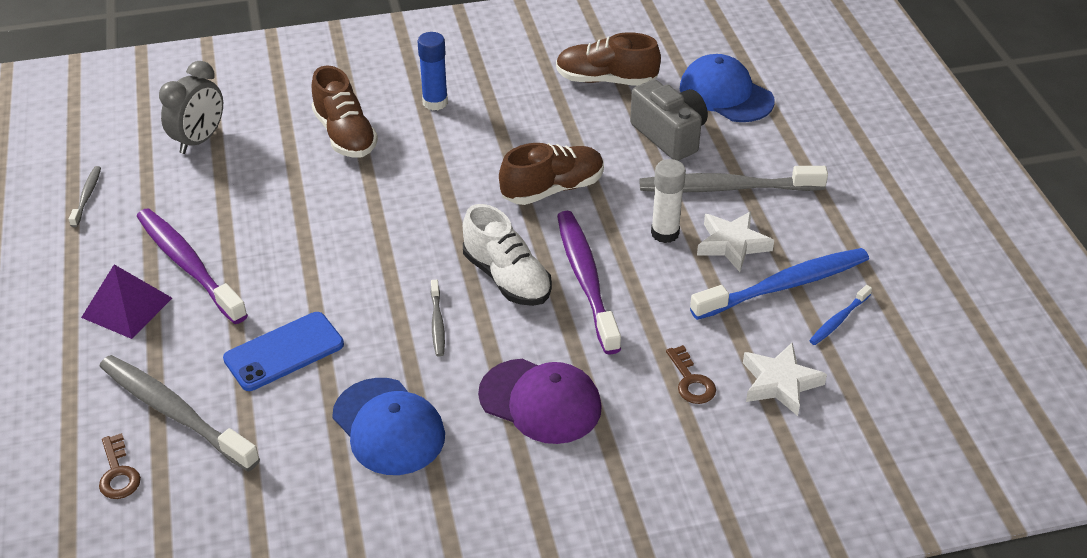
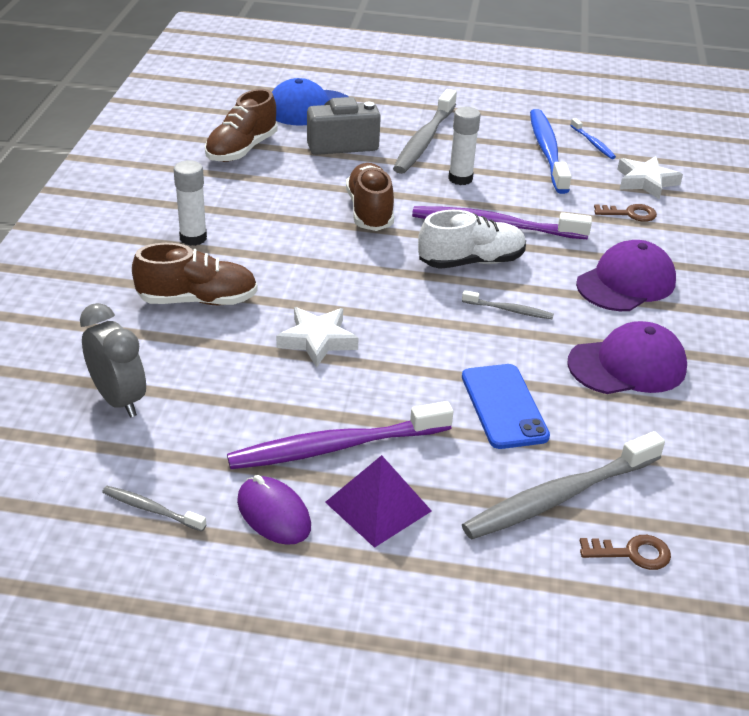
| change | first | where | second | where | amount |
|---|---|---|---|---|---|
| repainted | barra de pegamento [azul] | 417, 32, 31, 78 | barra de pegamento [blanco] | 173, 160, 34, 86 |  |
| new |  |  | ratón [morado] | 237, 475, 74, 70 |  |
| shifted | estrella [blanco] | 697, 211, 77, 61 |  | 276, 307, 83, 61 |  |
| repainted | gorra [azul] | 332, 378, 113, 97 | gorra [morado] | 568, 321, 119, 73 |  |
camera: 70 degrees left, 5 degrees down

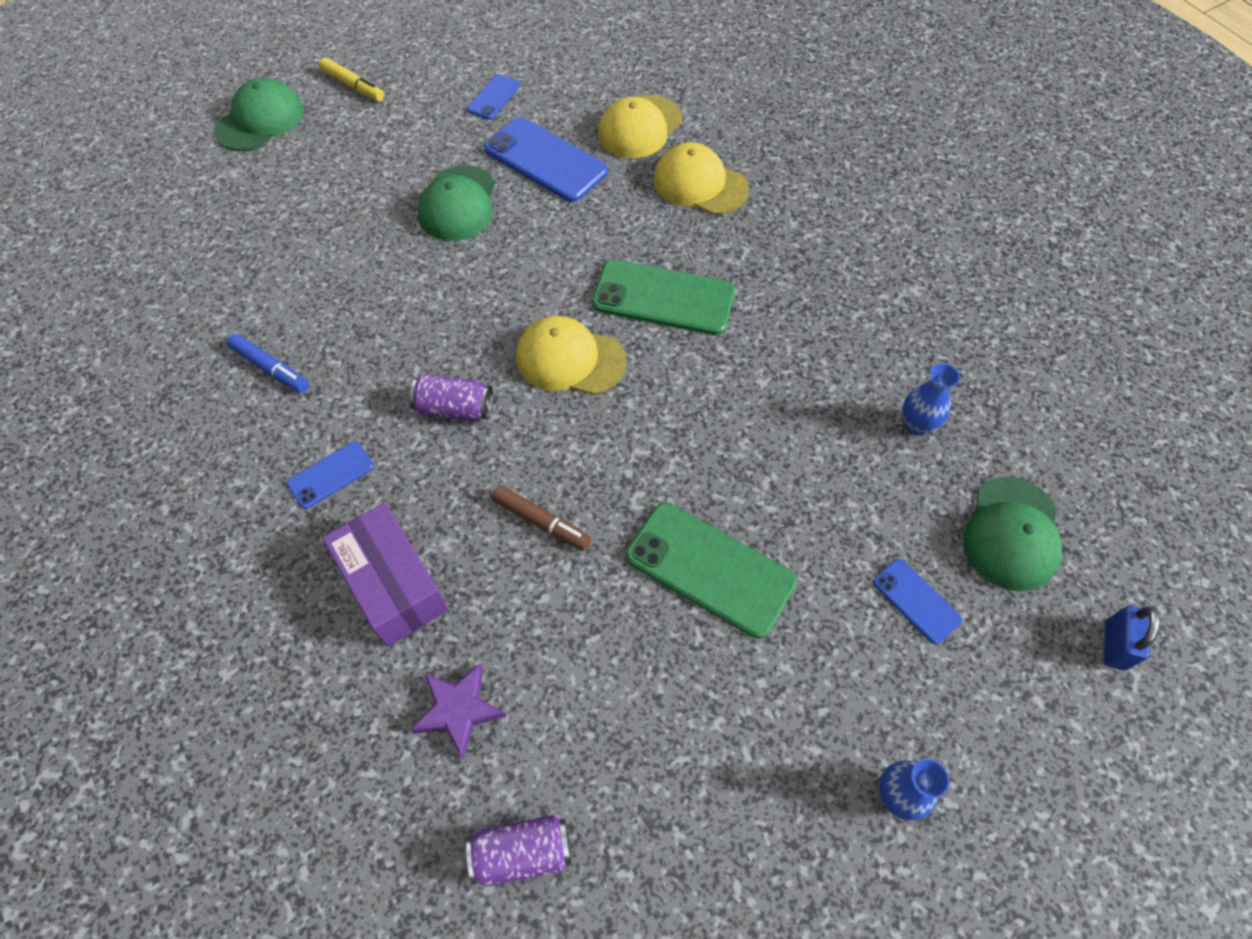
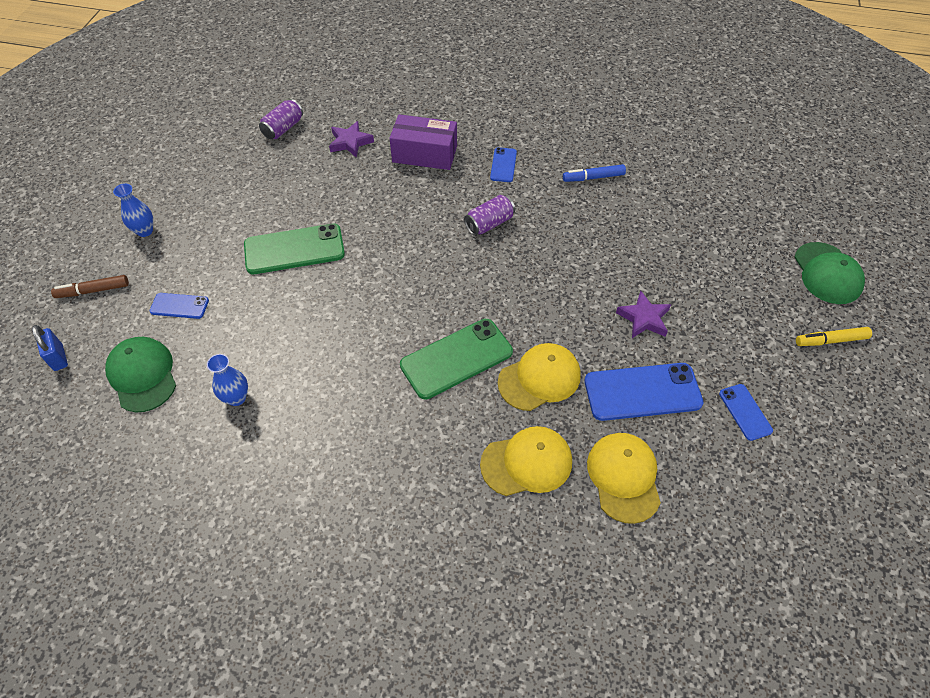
| change | first | where | second | where | amount |
|---|---|---|---|---|---|
| shifted | rotulador [marrón] | 491, 485, 100, 66 |  | 51, 275, 78, 23 |  |
| shifted | gorra [amarillo] | 516, 316, 111, 79 |  | 498, 343, 83, 68 |  |
| swapped | gorra [verde] | 417, 166, 78, 75 | estrella [morado] | 616, 291, 55, 47 |  |
camera: 135 degrees right, 5 degrees down

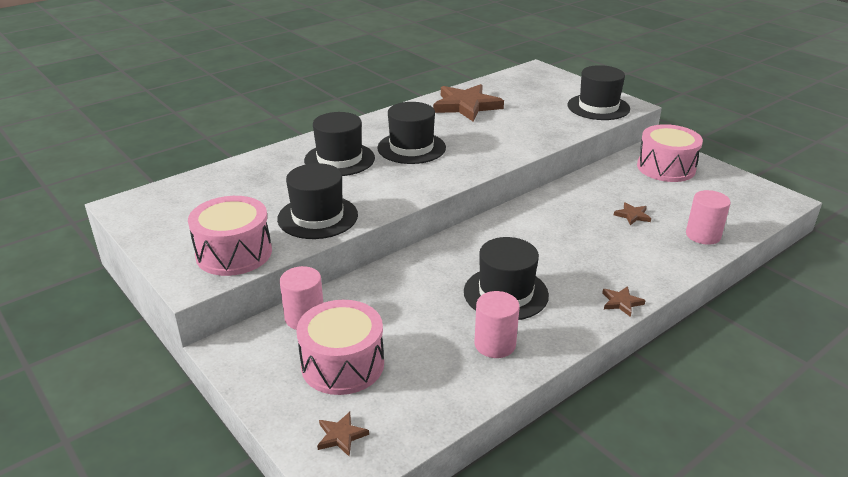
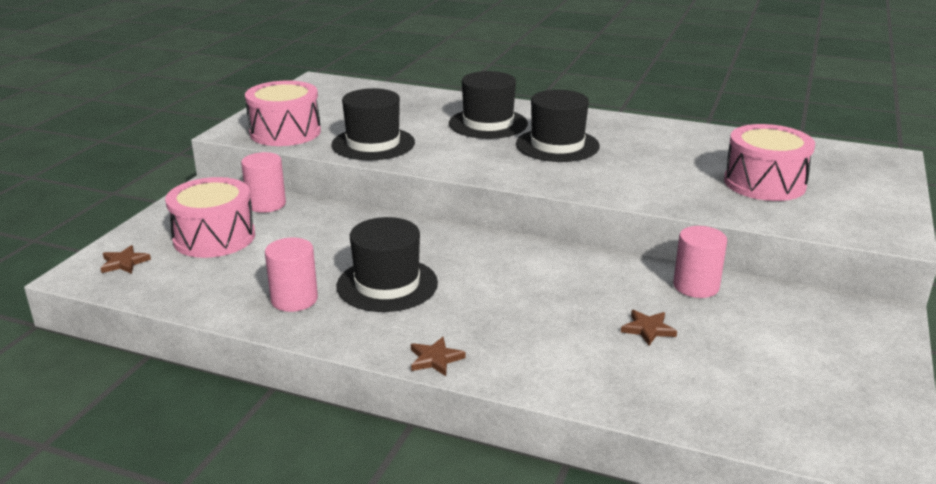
| change | first | where | second | where | amount |
|---|---|---|---|---|---|
| shifted | cilindro [rosa] | 686, 190, 45, 55 |  | 673, 226, 54, 72 |  |
| shifted | tambor [rosa] | 637, 124, 66, 58 |  | 724, 124, 91, 77 |  |
| gone | estrella [marrón] | 433, 84, 71, 38 |  |  |  |
| gone | sombrero [negro] | 567, 65, 63, 55 |  |  |  |
camera: 60 degrees right, 5 degrees down

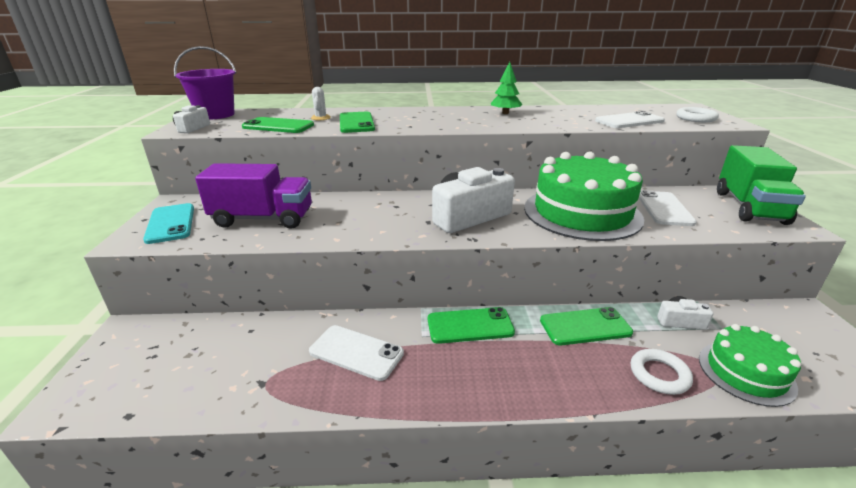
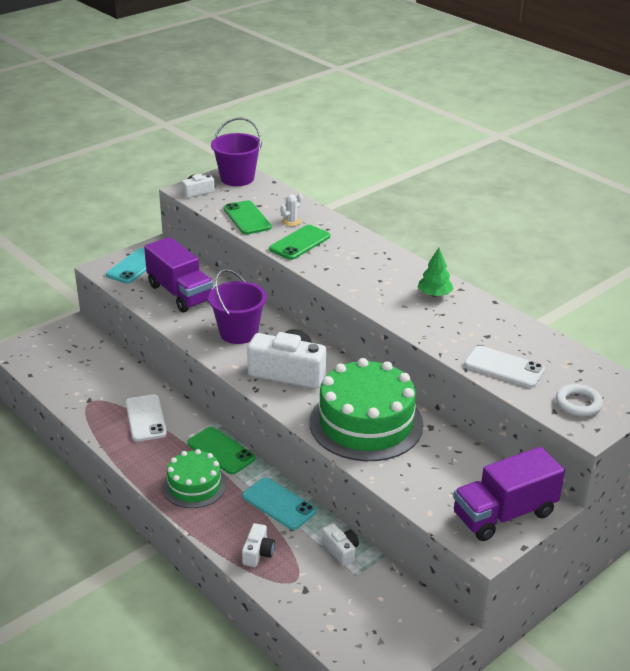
| change | first | where | second | where | amount |
|---|---|---|---|---|---|
| shifted | tarta [verde] | 699, 324, 102, 83 |  | 163, 449, 64, 59 |  |
| new |  |  | balde [morado] | 208, 269, 59, 75 |  |
| repainted | móvil [verde] | 540, 307, 93, 38 | móvil [turquesa] | 242, 477, 74, 53 |  |
| swapped | anillo [blanco] | 631, 349, 62, 46 | cámara [blanco] | 242, 523, 33, 44 |  |
| repainted | camión [verde] | 717, 145, 89, 80 | camión [morado] | 453, 447, 112, 94 |  |
| gone | móvil [blanco] | 639, 190, 58, 36 |  |  |  |
camera: 50 degrees right, 5 degrees up

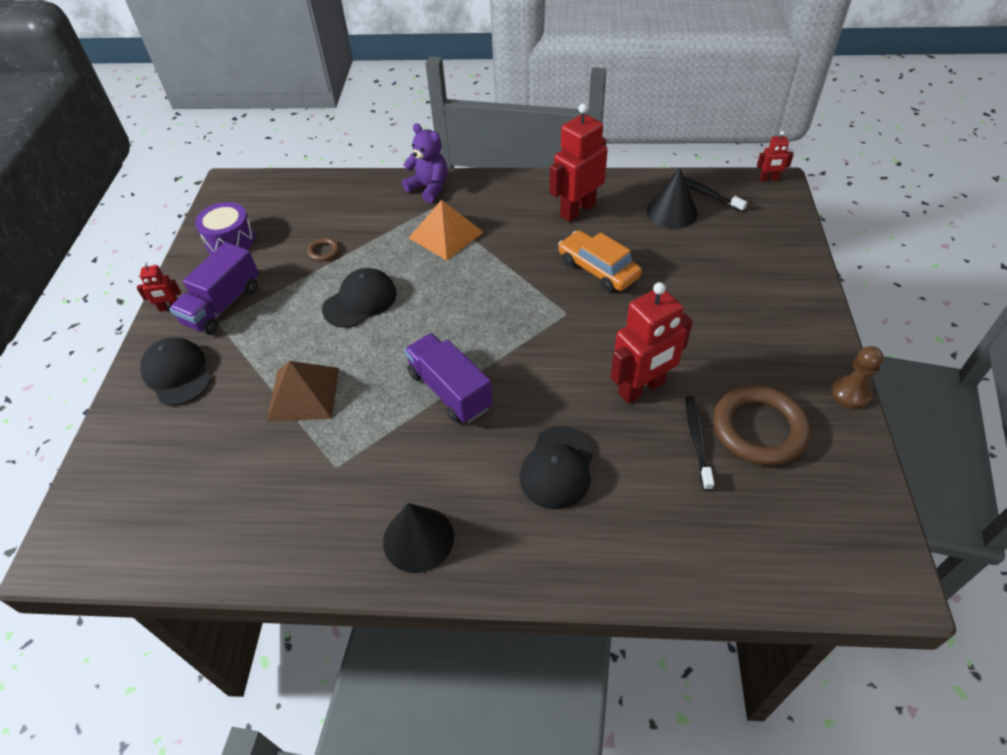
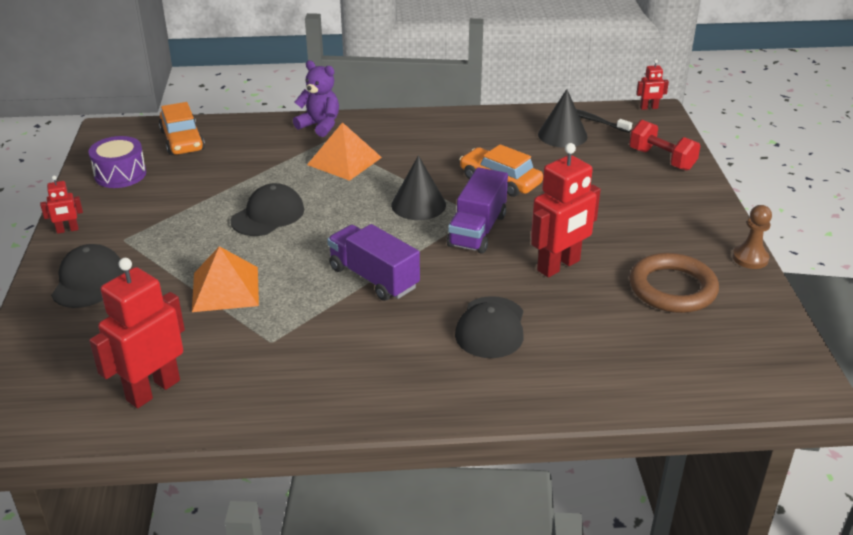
| change | first | where | second | where | amount |
|---|---|---|---|---|---|
| rotated | gorra [negro] | 140, 337, 72, 69 |  | 51, 244, 73, 64 | 45 degrees clockwise |
| shifted | robot [rojo] | 550, 103, 58, 119 |  | 89, 258, 96, 150 |  |
| new |  |  | coche [naranja] | 159, 102, 46, 53 |  |
| repainted | pirámide [marrón] | 266, 361, 73, 61 | pirámide [naranja] | 192, 246, 67, 66 |  |
| shifted | cono [negro] | 383, 503, 71, 70 |  | 391, 155, 55, 65 |  |
| shifted | camión [morado] | 170, 242, 89, 93 |  | 447, 167, 61, 87 |  |
| new |  |  | mancuerna [rojo] | 629, 120, 71, 51 |  |
| gone | anillo [marrón] | 307, 238, 32, 23 |  |  |  |
| gone | cepillo de dientes [negro] | 685, 396, 29, 95 |  |  |  |
camera: 10 degrees left, 15 degrees down

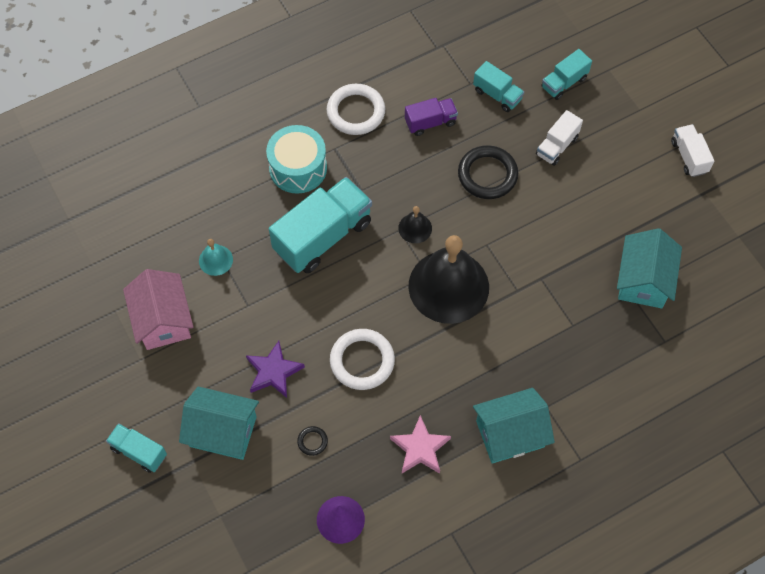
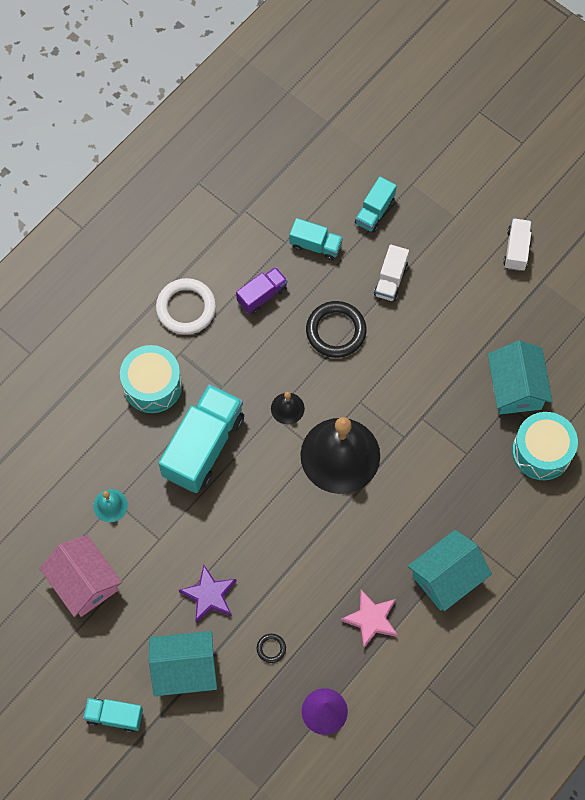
| change | first | where | second | where | amount |
|---|---|---|---|---|---|
| rotated | camión [blanco] | 671, 124, 43, 53 |  | 503, 218, 29, 53 | 45 degrees clockwise |
| new |  |  | tambor [turquesa] | 512, 412, 66, 68 |  |
| gone | anillo [blanco] | 330, 329, 65, 61 |  |  |  |
camera: 20 degrees left, 5 degrees up

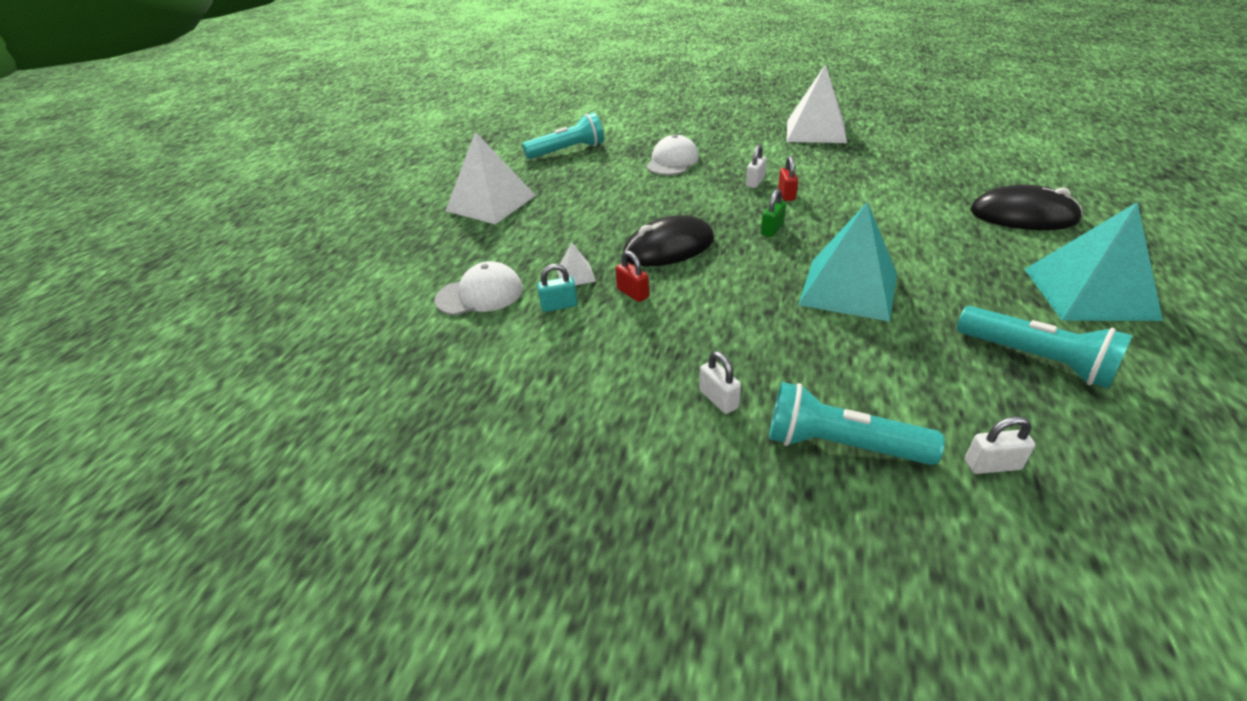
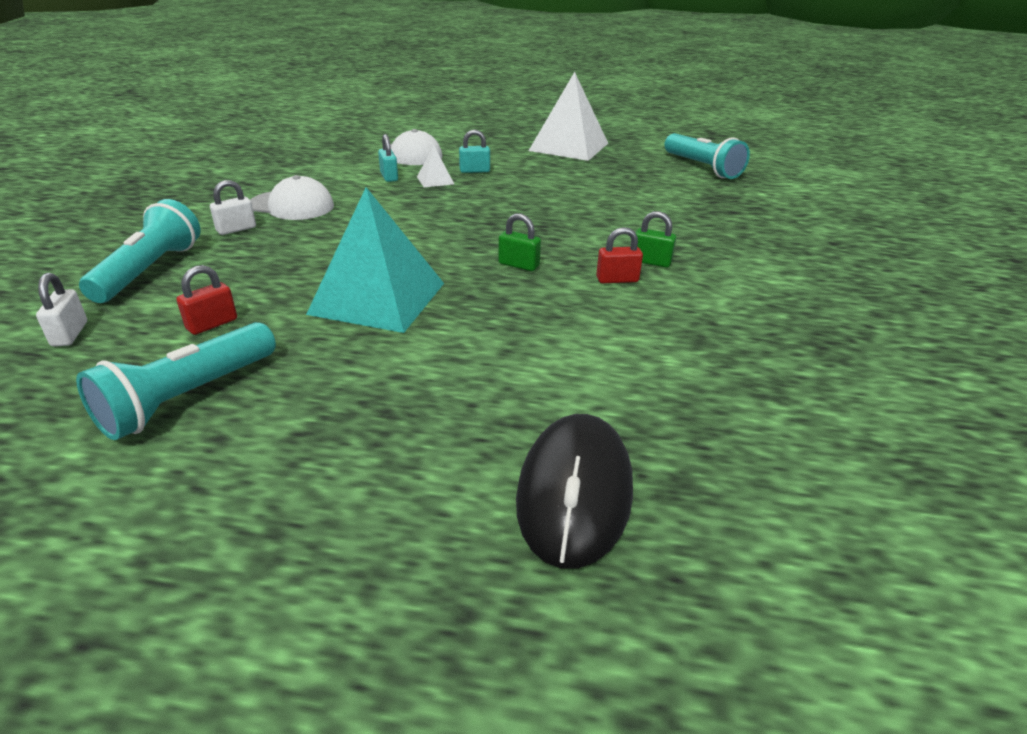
| change | first | where | second | where | amount |
|---|---|---|---|---|---|
| shifted | candado [rojo] | 615, 251, 34, 51 |  | 176, 265, 61, 70 |  |
| shifted | gorra [blanco] | 646, 134, 53, 41 |  | 250, 175, 84, 45 |  |
| new |  |  | candado [turquesa] | 459, 130, 31, 43 |  |
| repainted | candado [blanco] | 746, 145, 21, 43 | candado [verde] | 636, 211, 40, 57 |  |
| gone | ratón [negro] | 623, 215, 91, 51 |  |  |  |
| gone | pirámide [blanco] | 787, 64, 60, 79 |  |  |  |
| gone | pirámide [turquesa] | 1024, 202, 139, 119 |  |  |  |
camera: 80 degrees right, 5 degrees down

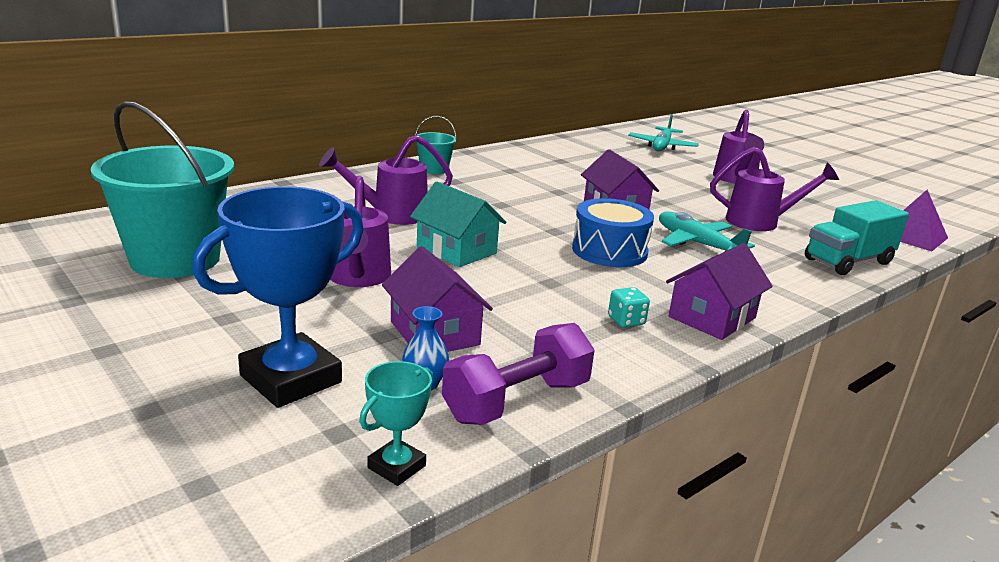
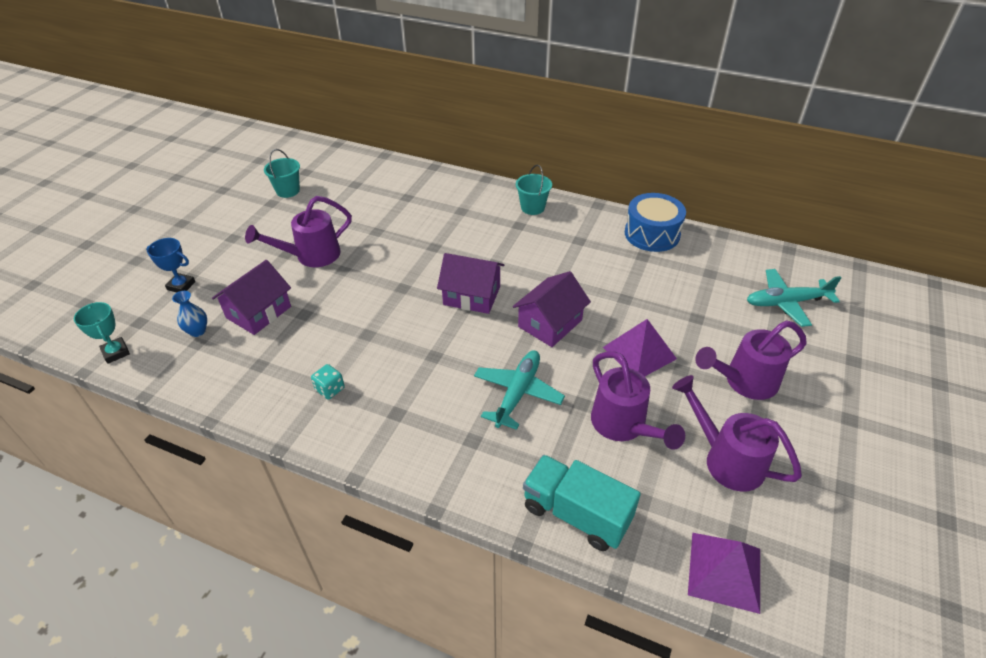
| change | first | where | second | where | amount |
|---|---|---|---|---|---|
| rotated | trofeo [turquesa] | 359, 361, 74, 125 |  | 74, 302, 56, 62 | 45 degrees clockwise |
| scaled | trofeo [azul] | 192, 186, 172, 222 |  | 146, 238, 49, 54 | x0.49 |
| scaled | balde [turquesa] | 91, 101, 143, 177 |  | 264, 149, 36, 49 | x0.46 |
| shifted | casa [morado] | 666, 243, 107, 97 |  | 437, 253, 67, 61 |  |
| new |  |  | pirámide [morado] | 603, 319, 74, 57 |  |
| shifted | tambor [azul] | 572, 198, 82, 69 |  | 625, 193, 61, 59 |  |
| shifted | regadera [morado] | 319, 135, 134, 90 |  | 672, 375, 130, 117 |  |
| gone | casa [turquesa] | 410, 181, 96, 86 |  |  |  |
| gone | mancuerna [morado] | 442, 323, 153, 102 |  |  |  |
camera: 65 degrees right, 20 degrees up

